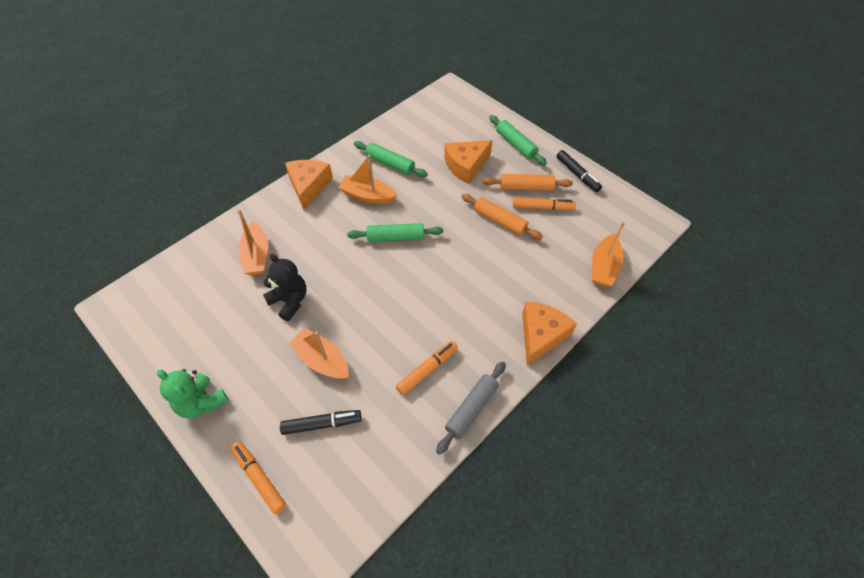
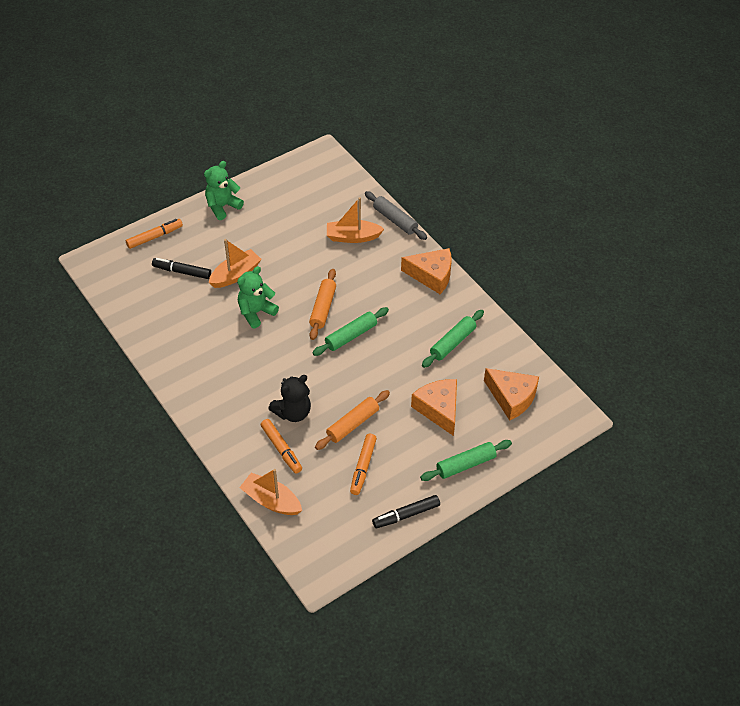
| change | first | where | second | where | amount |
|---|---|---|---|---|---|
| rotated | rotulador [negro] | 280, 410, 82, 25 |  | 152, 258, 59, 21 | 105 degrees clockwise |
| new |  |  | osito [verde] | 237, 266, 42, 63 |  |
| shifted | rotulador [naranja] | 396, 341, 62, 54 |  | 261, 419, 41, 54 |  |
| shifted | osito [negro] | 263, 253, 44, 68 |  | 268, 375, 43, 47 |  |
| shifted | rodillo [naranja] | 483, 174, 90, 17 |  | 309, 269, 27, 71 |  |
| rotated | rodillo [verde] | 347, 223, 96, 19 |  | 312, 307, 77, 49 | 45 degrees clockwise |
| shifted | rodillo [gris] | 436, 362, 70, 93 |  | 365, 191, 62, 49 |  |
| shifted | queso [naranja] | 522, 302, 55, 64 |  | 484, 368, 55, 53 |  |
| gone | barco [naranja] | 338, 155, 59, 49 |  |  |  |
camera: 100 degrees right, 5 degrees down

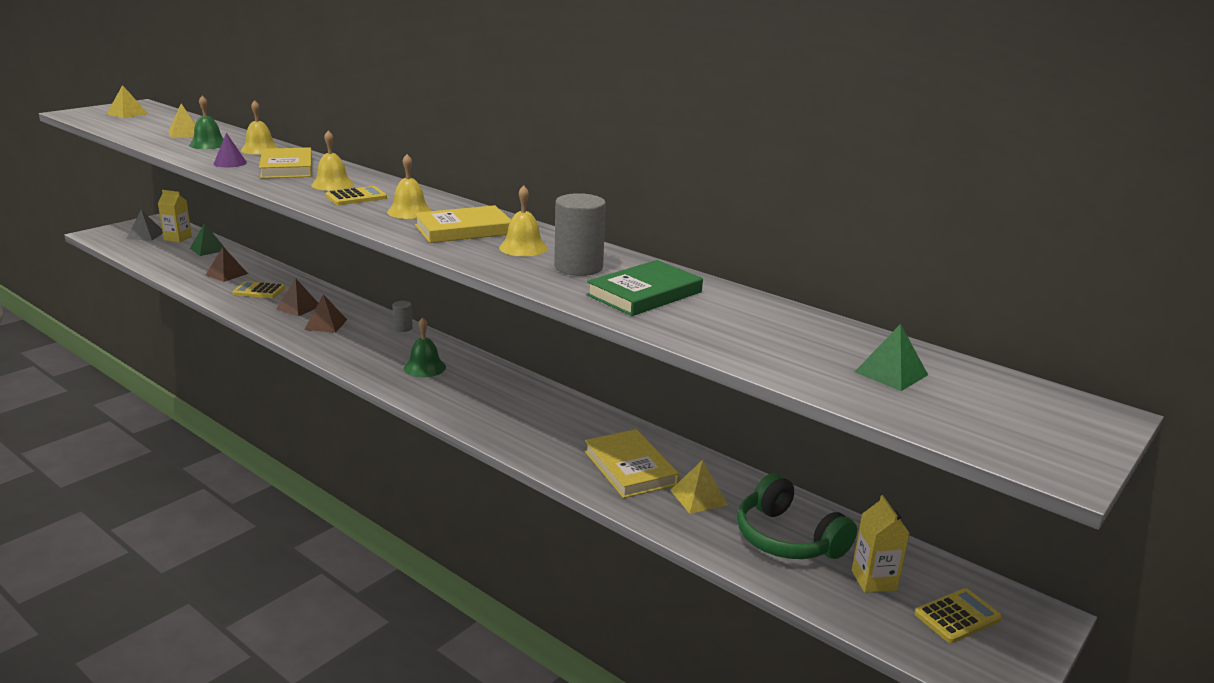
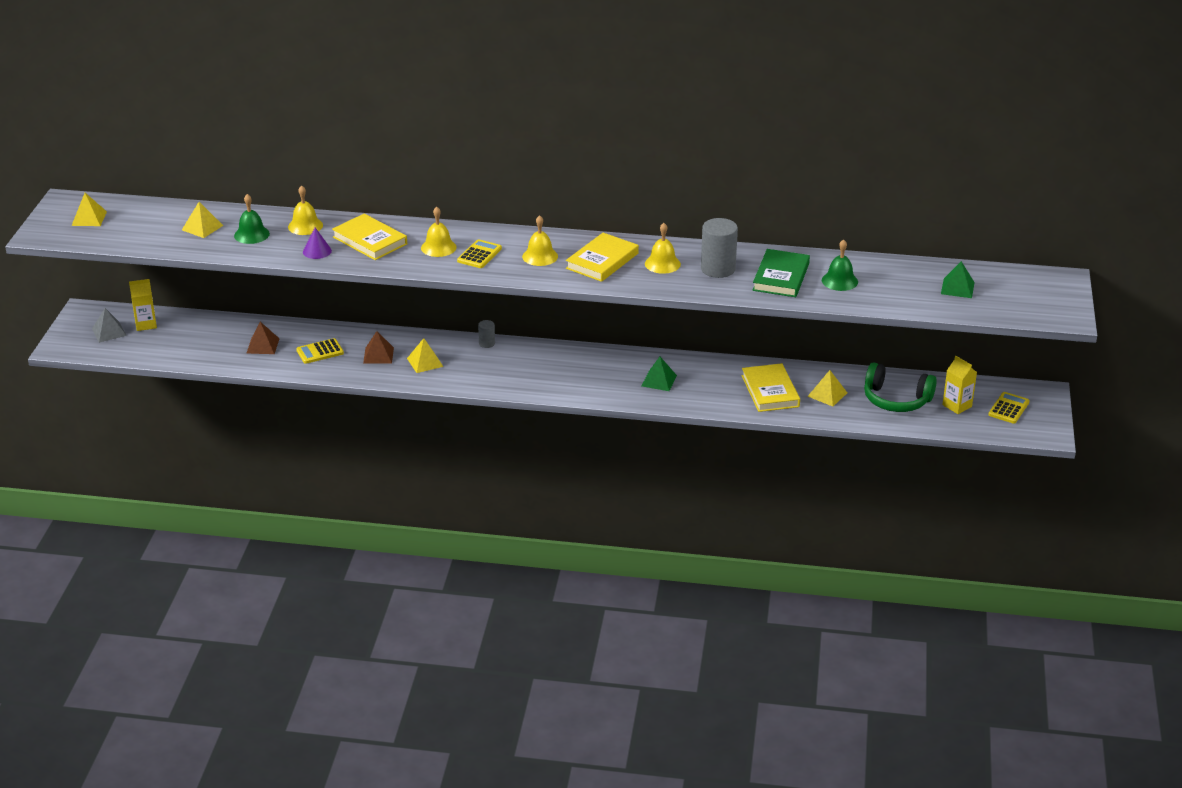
| change | first | where | second | where | amount |
|---|---|---|---|---|---|
| repainted | pirámide [marrón] | 304, 294, 43, 39 | pirámide [amarillo] | 407, 338, 37, 35 |  |
| shifted | pirámide [verde] | 190, 223, 35, 33 |  | 642, 357, 35, 34 |  |
| rotated | libro [amarillo] | 585, 429, 94, 69 |  | 742, 363, 58, 49 | 45 degrees clockwise |
| shifted | campana [verde] | 404, 317, 42, 60 |  | 822, 239, 36, 52 |  |
camera: 30 degrees left, 10 degrees up

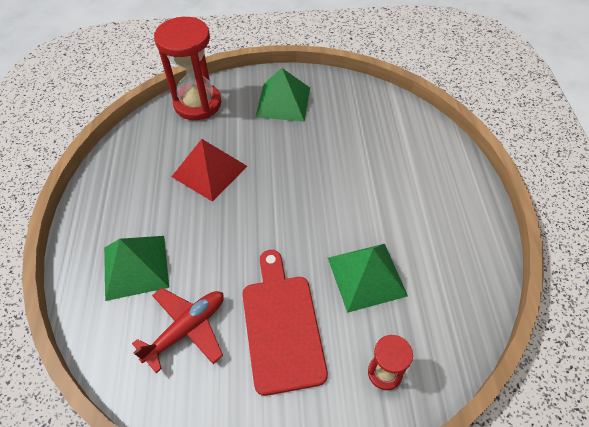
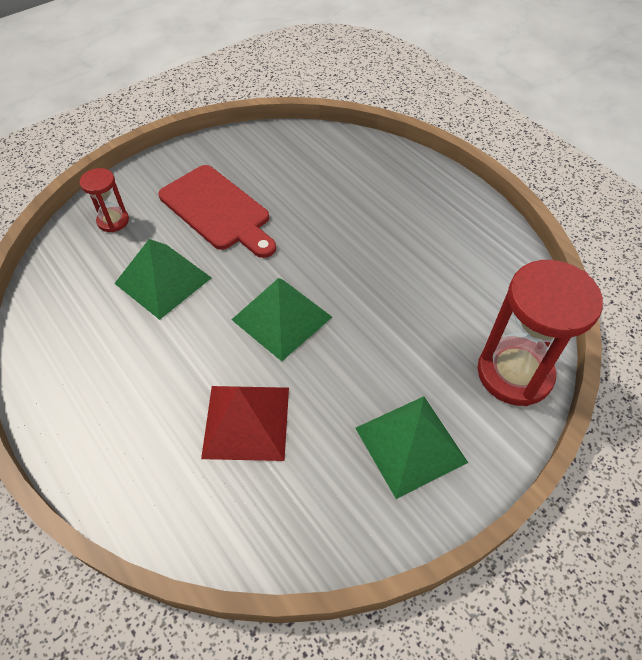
| change | first | where | second | where | amount |
|---|---|---|---|---|---|
| shifted | pirámide [rojo] | 172, 139, 75, 63 |  | 201, 386, 88, 75 |  |
| shifted | pirámide [verde] | 104, 236, 65, 65 |  | 231, 278, 101, 83 |  |
| gone | avión [rojo] | 132, 288, 92, 85 |  |  |  |
camera: 145 degrees right, 0 degrees up

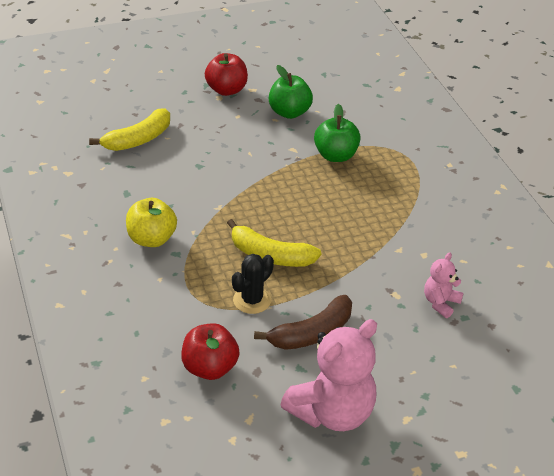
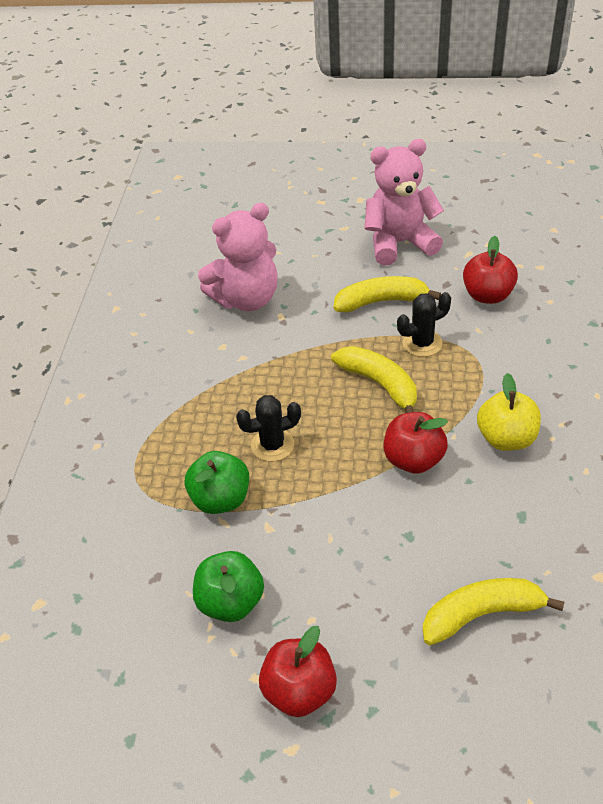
| change | first | where | second | where | amount |
|---|---|---|---|---|---|
| scaled | osito [rosa] | 424, 252, 39, 66 |  | 198, 203, 79, 108 | x2.01 |
| new |  |  | cactus [negro] | 236, 395, 65, 67 |  |
| repainted | plátano [marrón] | 254, 295, 98, 55 | plátano [amarillo] | 334, 276, 107, 37 |  |
| new |  |  | manzana [rojo] | 384, 412, 64, 62 |  |
camera: 150 degrees left, 5 degrees up

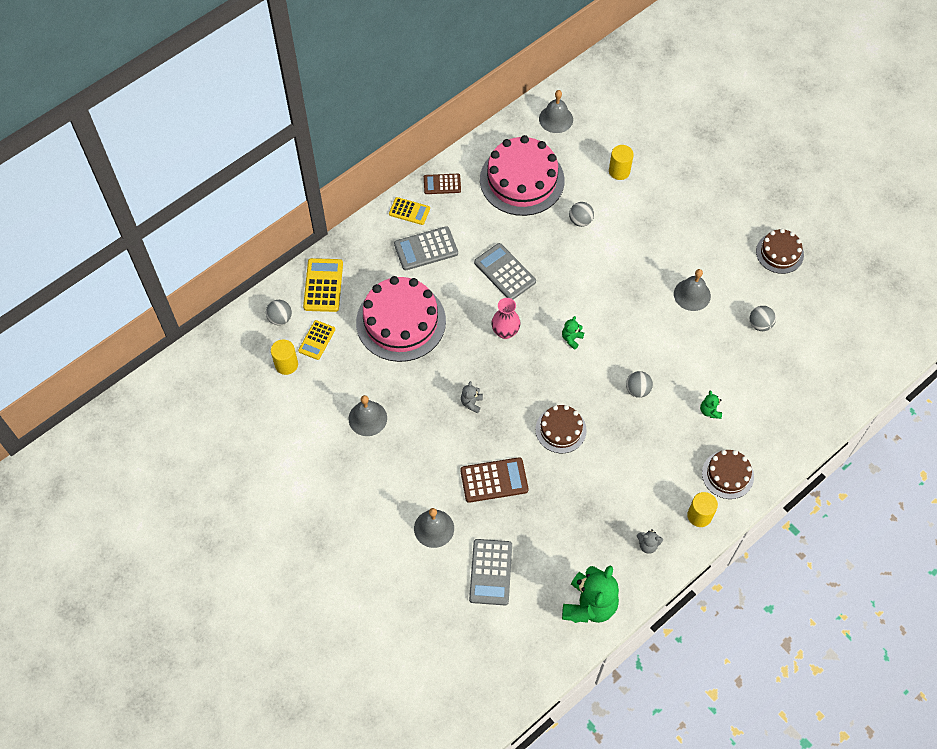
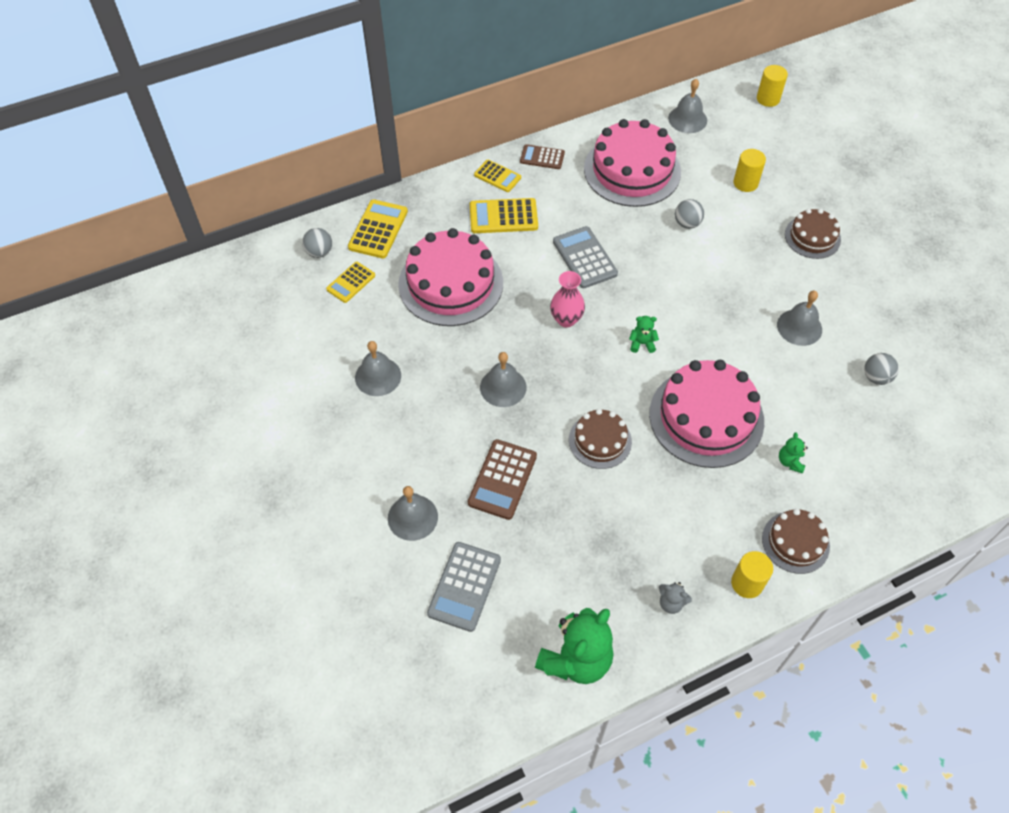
| change | first | where | second | where | amount |
|---|---|---|---|---|---|
| rotated | calculadora [marrón] | 460, 457, 69, 46 |  | 468, 439, 69, 81 | 105 degrees clockwise |
| repainted | calculadora [gris] | 394, 226, 64, 45 | calculadora [amarillo] | 470, 198, 68, 35 |  |
| swapped | osito [gris] | 461, 381, 22, 33 | campana [gris] | 480, 352, 46, 55 |  |
| rotated | osito [verde] | 562, 316, 22, 34 |  | 629, 316, 30, 37 | 45 degrees clockwise |
| swapped | pelota [gris] | 626, 371, 27, 27 | tarta [rosa] | 649, 360, 115, 108 |  |
| shifted | cilindro [amarillo] | 271, 339, 27, 36 |  | 757, 65, 31, 42 |  |
| shifted | tarta [marrón] | 756, 229, 48, 45 |  | 785, 208, 56, 51 |  |
camera: 15 degrees right, 5 degrees down

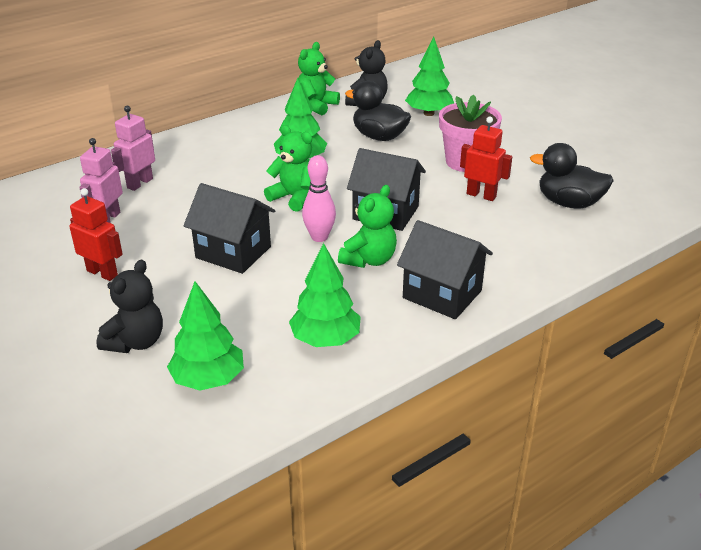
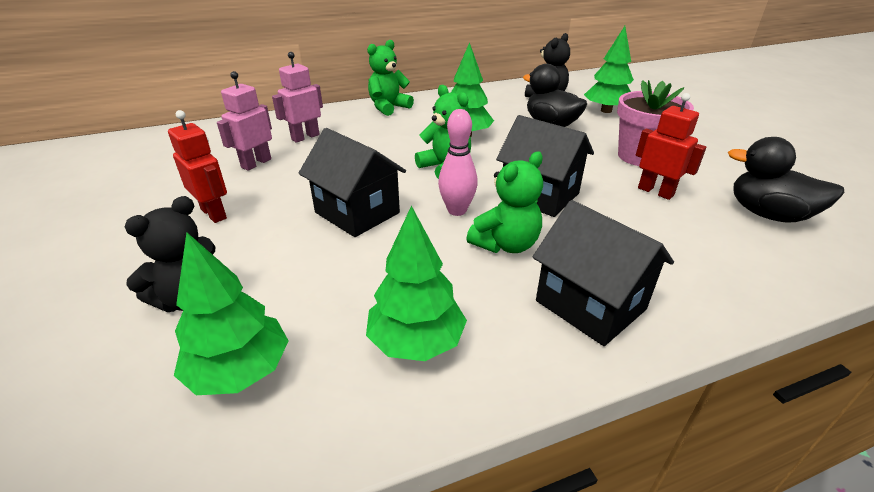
| change | first | where | second | where | amount |
|---|---|---|---|---|---|
| shifted | osito [verde] | 298, 42, 42, 73 |  | 367, 40, 47, 76 |  |
camera: 15 degrees right, 0 degrees up

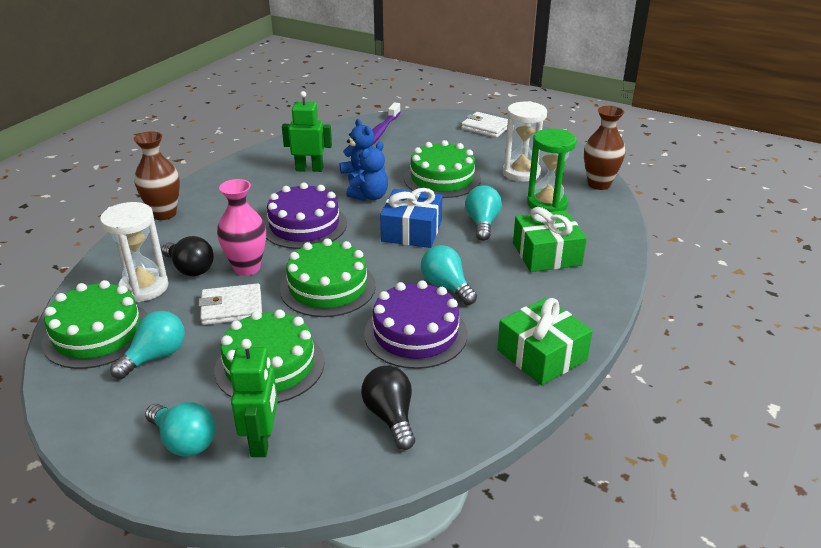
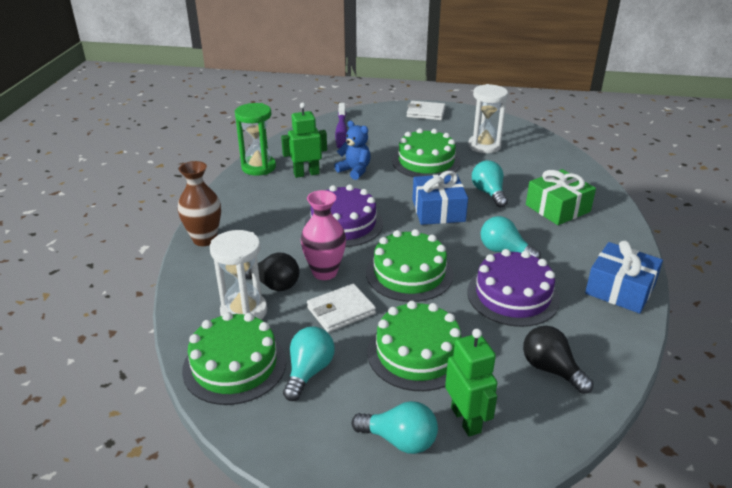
| change | first | where | second | where | amount |
|---|---|---|---|---|---|
| shifted | reloj de arena [verde] | 527, 129, 50, 83 |  | 235, 103, 41, 73 |  |
| repainted | regalo [verde] | 497, 298, 96, 87 | regalo [azul] | 585, 241, 78, 73 |  |
| gone | osito [azul] | 346, 142, 42, 59 |  |  |  |
| gone | florero [marrón] | 584, 106, 41, 84 |  |  |  |
camera: 20 degrees left, 0 degrees up

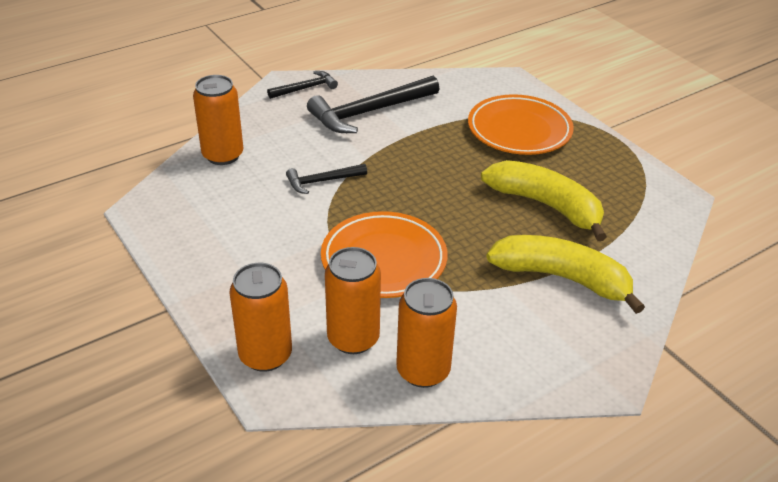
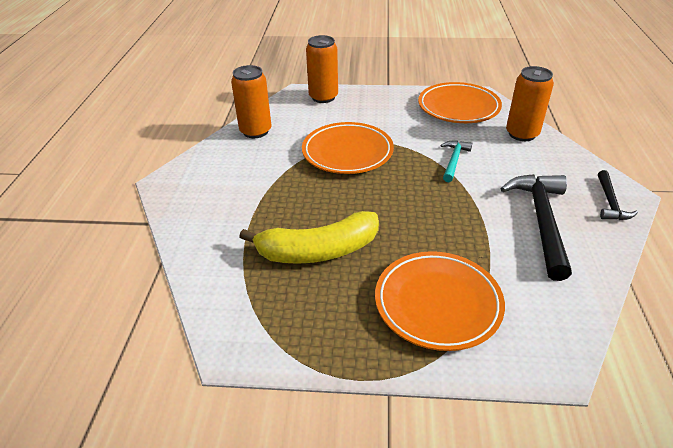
| change | first | where | second | where | amount |
|---|---|---|---|---|---|
| new |  |  | plato [naranja] | 418, 82, 84, 41 |  |
| repainted | martillo [negro] | 286, 164, 81, 30 | martillo [turquesa] | 441, 141, 31, 41 |  |
| gone | lata [naranja] | 325, 247, 56, 107 |  |  |  |
| gone | plátano [amarillo] | 486, 235, 159, 79 |  |  |  |
camera: 130 degrees right, 0 degrees up

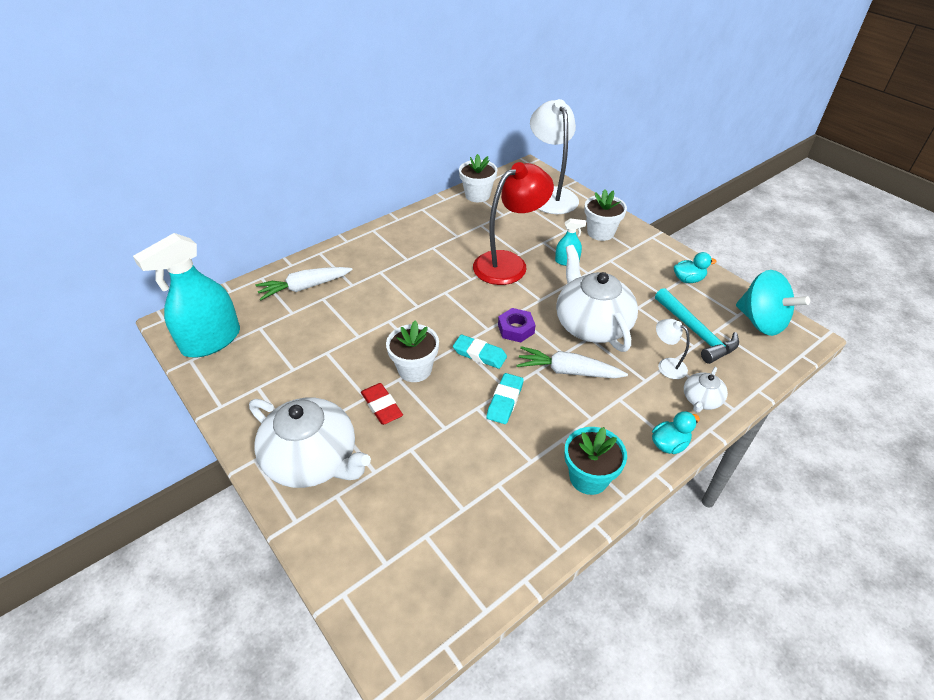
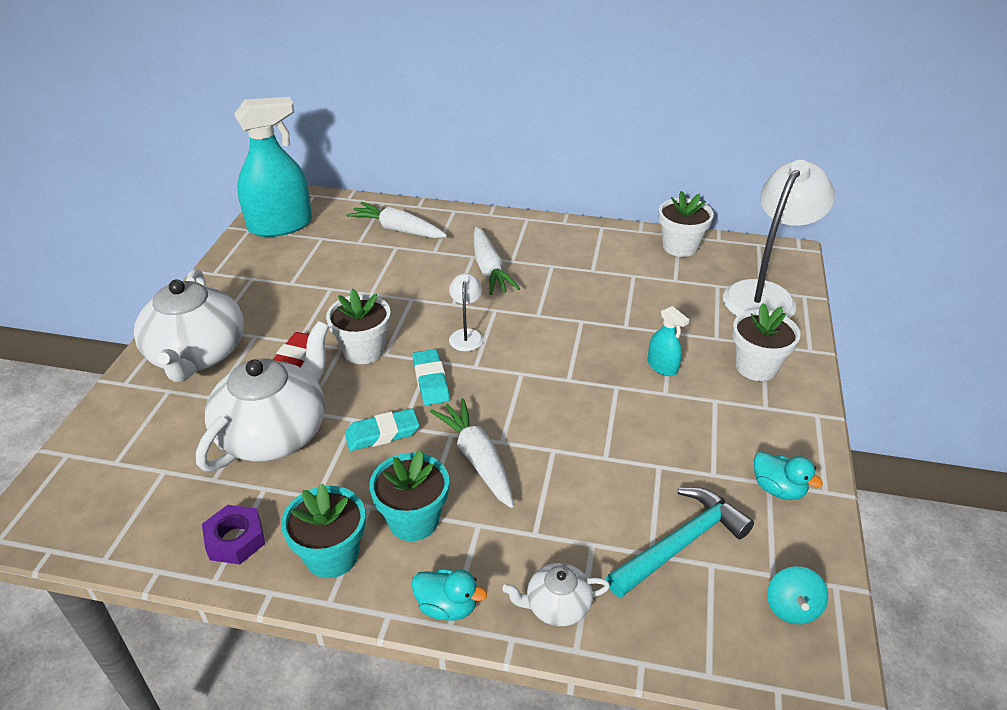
| change | first | where | second | where | amount |
|---|---|---|---|---|---|
| shifted | tetera [blanco] | 556, 245, 82, 107 |  | 196, 321, 133, 150 |  |
| shifted | tuerca [morado] | 498, 308, 37, 35 |  | 202, 505, 63, 59 |  |
| rotated | pulverizador [turquesa] | 133, 233, 107, 125 |  | 234, 97, 78, 140 | 150 degrees clockwise |
| new |  |  | maceta [turquesa] | 369, 450, 80, 91 |  |
| shifted | lámpara [blanco] | 656, 319, 34, 60 |  | 449, 273, 34, 78 |  |
| new |  |  | zanahoria [blanco] | 474, 227, 46, 68 |  |
| rotated | martillo [turquesa] | 655, 288, 84, 76 |  | 606, 487, 148, 111 | 150 degrees counterclockwise |
| scaled | peonza [turquesa] | 736, 270, 74, 66 |  | 767, 566, 61, 58 | x0.51 |
| gone | lámpara [rojo] | 473, 162, 81, 123 |  |  |  |
camera: 50 degrees right, 5 degrees down

